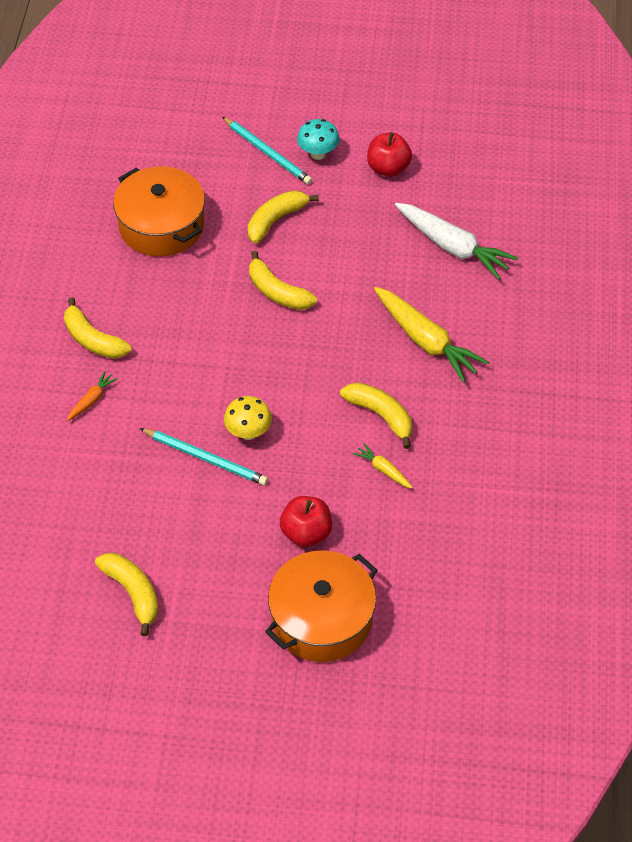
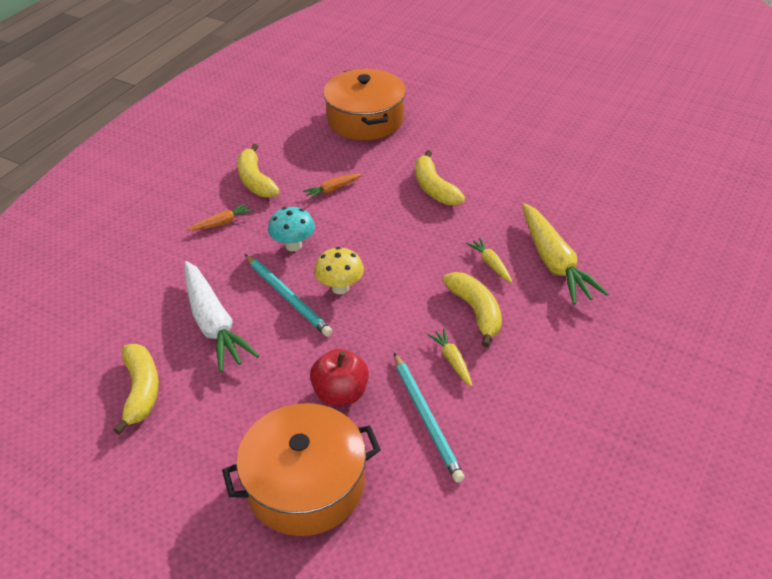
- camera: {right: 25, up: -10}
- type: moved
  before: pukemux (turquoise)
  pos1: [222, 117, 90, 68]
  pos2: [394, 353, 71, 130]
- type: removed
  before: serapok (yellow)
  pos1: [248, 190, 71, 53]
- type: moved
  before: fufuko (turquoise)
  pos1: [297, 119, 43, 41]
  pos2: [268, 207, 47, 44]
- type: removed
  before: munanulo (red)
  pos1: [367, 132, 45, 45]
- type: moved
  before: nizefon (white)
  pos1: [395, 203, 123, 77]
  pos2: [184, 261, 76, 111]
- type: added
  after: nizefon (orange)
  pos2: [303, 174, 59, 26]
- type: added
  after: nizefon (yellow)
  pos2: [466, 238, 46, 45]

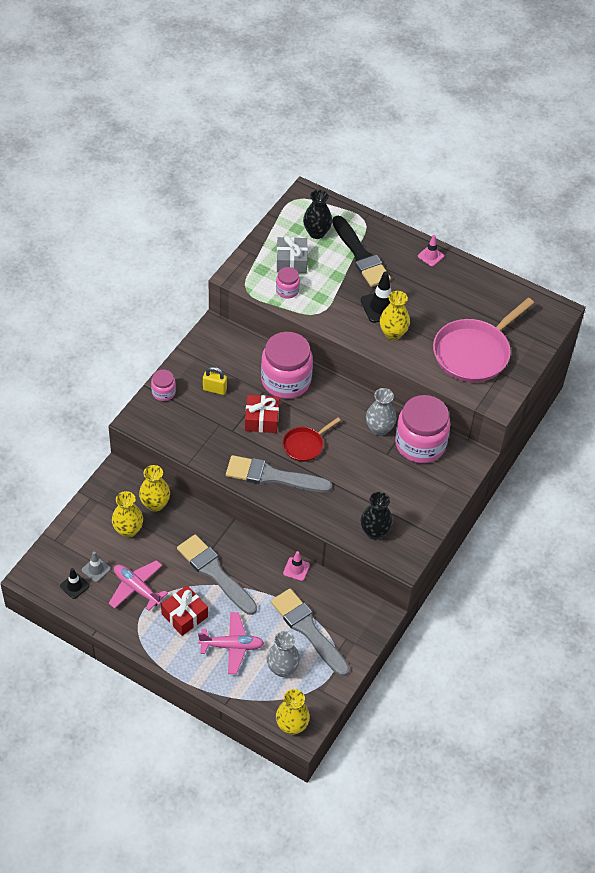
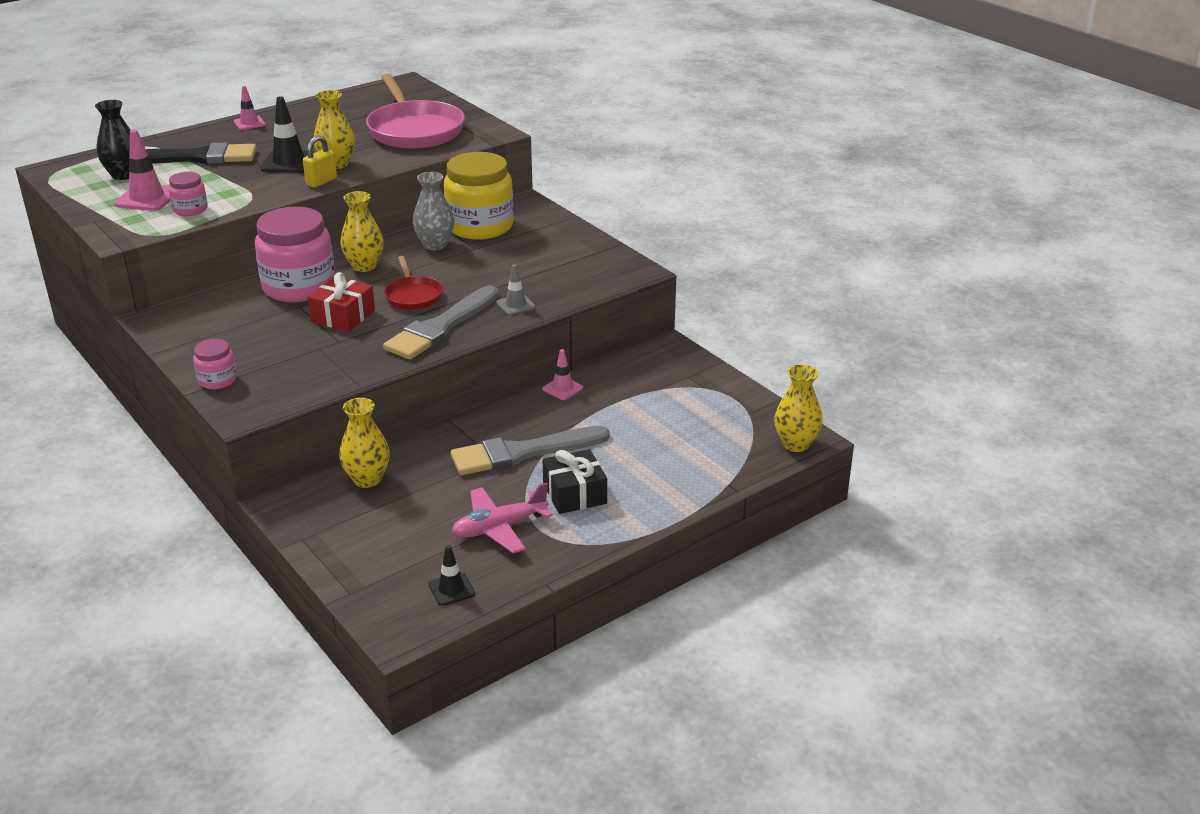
- camera: {right: -65, up: -20}
- type: moved
  before: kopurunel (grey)
  pos1: [82, 551, 29, 31]
  pos2: [496, 264, 39, 51]
- type: moved
  before: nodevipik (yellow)
  pos1: [112, 491, 31, 47]
  pos2: [340, 191, 43, 81]
- type: recoloured
  before: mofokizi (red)
  after: mofokizi (black)
  pos1: [161, 585, 47, 51]
  pos2: [542, 449, 65, 65]
- type: removed
  before: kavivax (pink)
  pos1: [198, 612, 66, 62]
- type: moved
  before: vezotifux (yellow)
  pos1: [203, 367, 24, 28]
  pos2: [303, 136, 34, 52]
- type: removed
  before: nodevipik (grey)
  pos1: [267, 631, 33, 46]
- type: removed
  before: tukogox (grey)
  pos1: [271, 589, 78, 87]
- type: replaced
  before: mofokizi (grey)
  after: kopurunel (pink)
  pos1: [276, 236, 32, 37]
  pos2: [114, 130, 56, 81]
- type: removed
  before: nodevipik (black)
  pos1: [361, 492, 32, 48]
- type: recoloured
  before: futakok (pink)
  after: futakok (yellow)
  pos1: [395, 395, 56, 68]
  pos2: [444, 152, 70, 88]

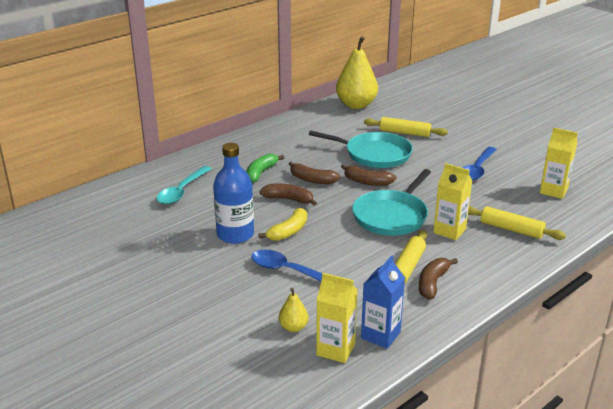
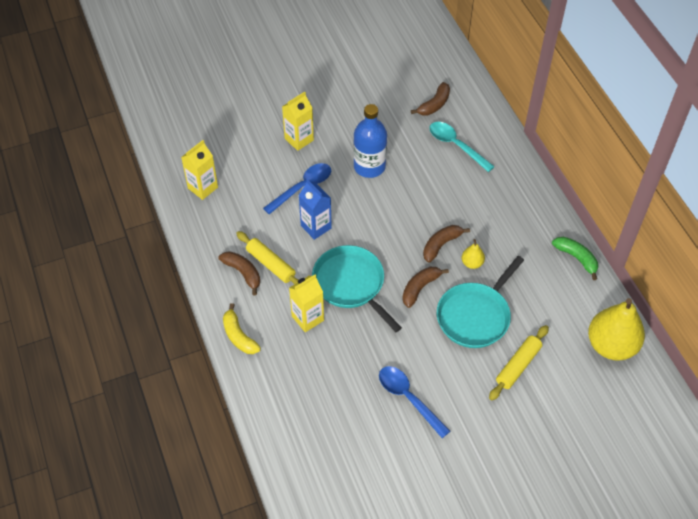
- camera: {right: 110, up: 25}
- type: moved
  before: serapok (green)
  pos1: [246, 154, 38, 29]
  pos2: [552, 237, 46, 43]
- type: moved
  before: serapok (yellow)
  pos1: [258, 208, 49, 33]
  pos2: [223, 303, 38, 51]
- type: moved
  before: serapok (brown)
  pos1: [259, 183, 58, 23]
  pos2: [411, 82, 39, 34]
- type: moved
  before: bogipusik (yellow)
  pos1: [279, 288, 29, 44]
  pos2: [462, 239, 23, 30]
- type: moved
  before: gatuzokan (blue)
  pos1: [361, 255, 44, 94]
  pos2: [299, 179, 33, 61]
- type: removed
  before: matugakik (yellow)
  pos1: [468, 206, 98, 34]
- type: moved
  before: gatuzokan (yellow)
  pos1: [540, 128, 38, 71]
  pos2: [282, 92, 32, 59]

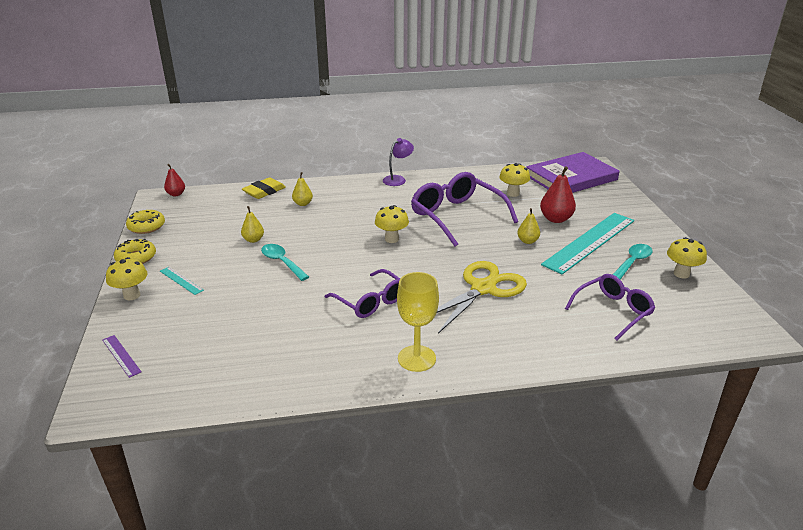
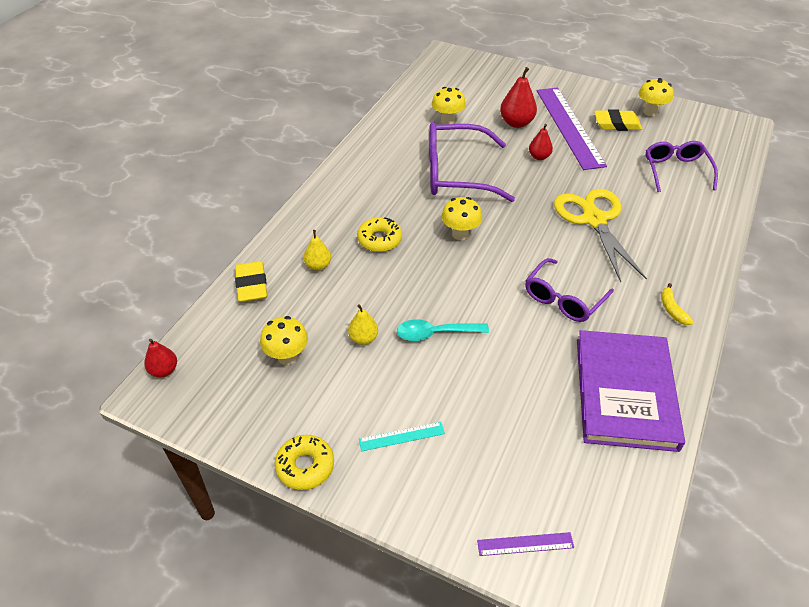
- camera: {right: -55, up: 15}
- type: moved
  before: fufuko (yellow)
  pos1: [106, 257, 41, 43]
  pos2: [260, 316, 48, 49]
- type: moved
  before: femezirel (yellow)
  pos1: [126, 210, 39, 24]
  pos2: [357, 217, 45, 35]
- type: turned
  before: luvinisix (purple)
  pos1: [325, 269, 75, 49]
  pos2: [525, 258, 89, 64]
  turn: 135
- type: removed
  before: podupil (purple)
  pos1: [383, 138, 31, 48]
- type: replaced
  before: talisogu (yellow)
  after: serapok (yellow)
  pos1: [397, 272, 42, 100]
  pos2: [661, 283, 32, 42]
- type: recoloured
  before: bogipusik (yellow)
  after: bogipusik (red)
  pos1: [517, 208, 23, 36]
  pos2: [529, 124, 24, 36]
- type: moved
  before: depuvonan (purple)
  pos1: [526, 152, 93, 41]
  pos2: [577, 330, 108, 122]
- type: recoloured
  before: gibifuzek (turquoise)
  after: gibifuzek (purple)
  pos1: [541, 213, 93, 61]
  pos2: [537, 88, 70, 82]
- type: replaced
  before: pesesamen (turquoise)
  after: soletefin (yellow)
  pos1: [612, 244, 41, 36]
  pos2: [594, 109, 48, 22]

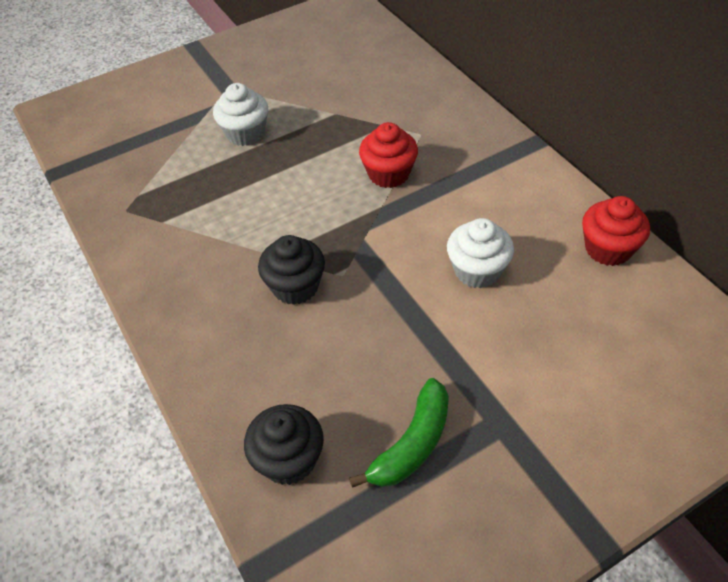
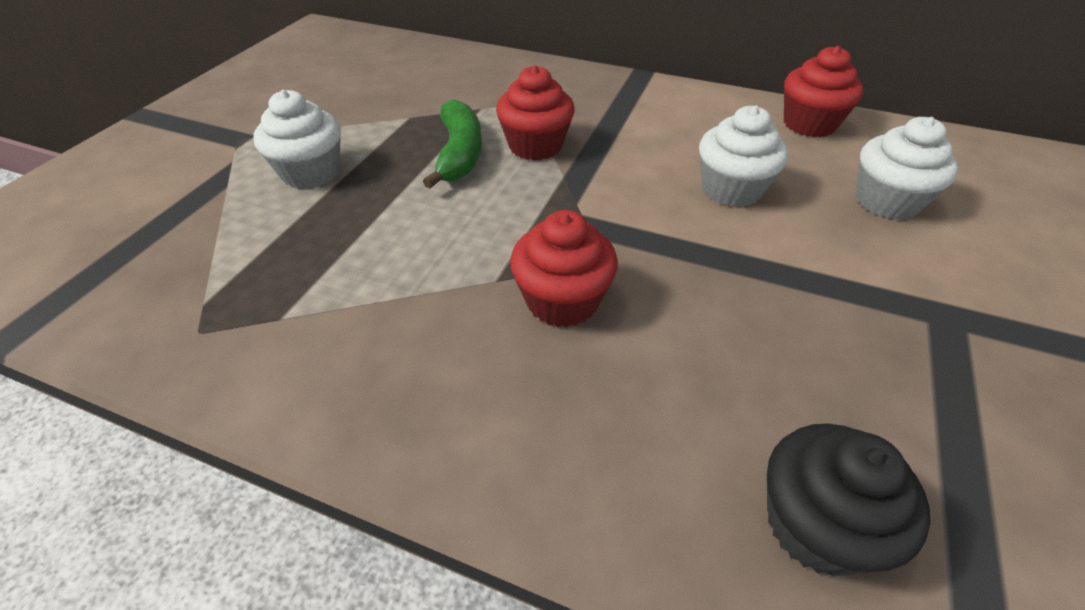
- camera: {right: -40, up: -5}
- type: recoloured
  before: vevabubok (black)
  after: vevabubok (red)
  pos1: [258, 235, 67, 70]
  pos2: [510, 210, 108, 117]
- type: moved
  before: serapok (green)
  pos1: [349, 378, 100, 110]
  pos2: [423, 99, 59, 90]
- type: added
  after: vevabubok (white)
  pos2: [856, 117, 103, 103]

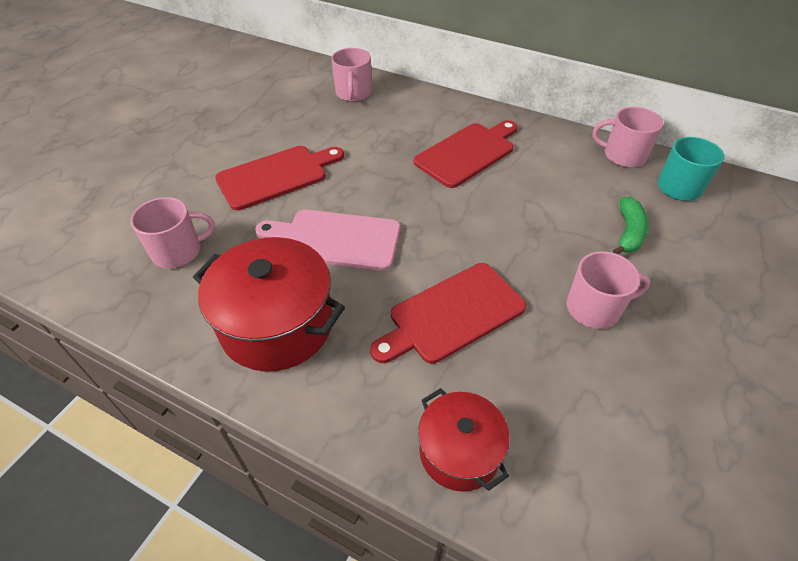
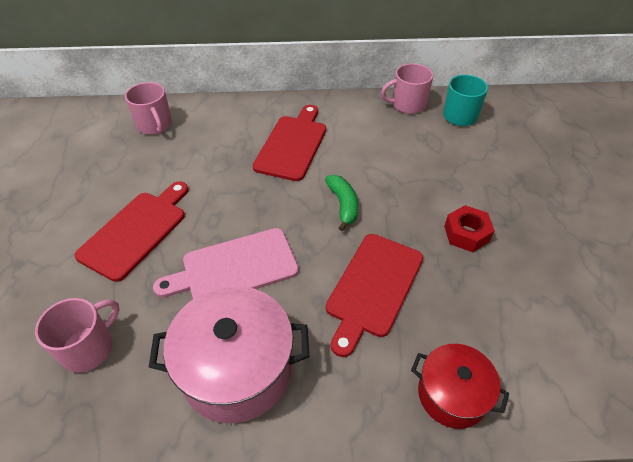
- camera: {right: -30, up: 0}
- type: recoloured
  before: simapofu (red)
  after: simapofu (pink)
  pos1: [193, 237, 152, 135]
  pos2: [149, 286, 160, 137]
- type: replaced
  before: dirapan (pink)
  after: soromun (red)
  pos1: [567, 251, 83, 78]
  pos2: [444, 205, 51, 47]
- type: moved
  before: serapok (green)
  pos1: [613, 197, 36, 57]
  pos2: [325, 175, 33, 56]

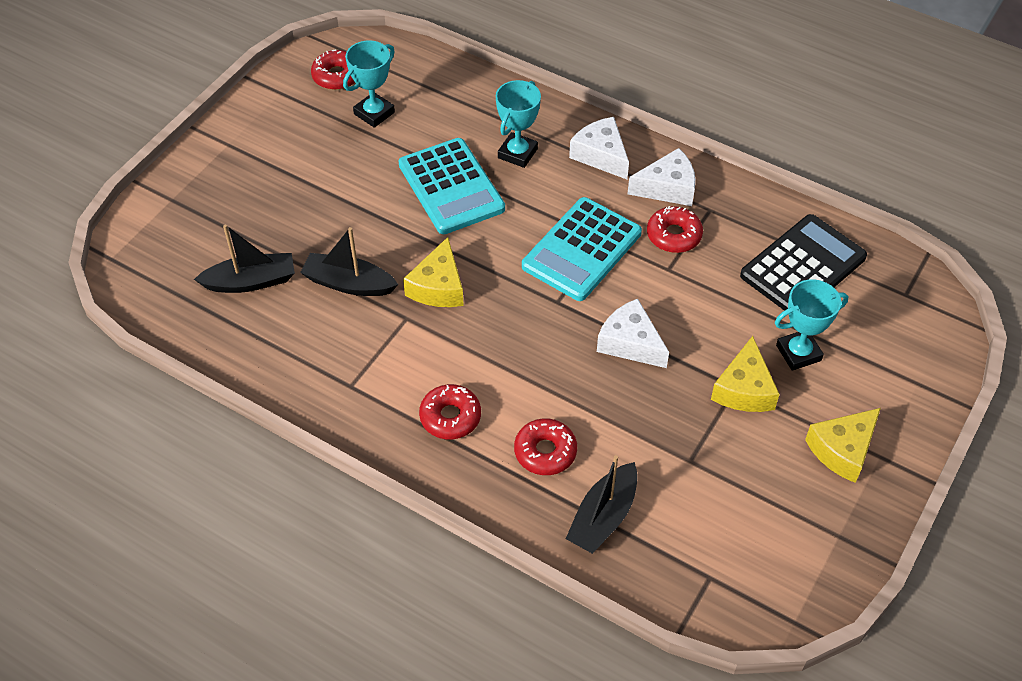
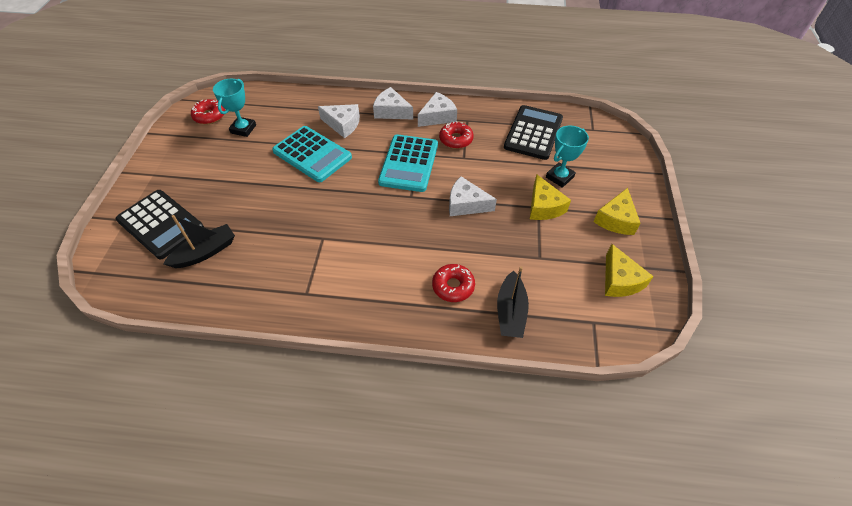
- camera: {right: -25, up: 0}
- type: removed
  before: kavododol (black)
  pos1: [300, 227, 98, 69]
- type: moved
  before: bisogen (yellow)
  pos1: [403, 237, 61, 70]
  pos2: [605, 244, 49, 53]
- type: removed
  before: femezirel (red)
  pos1: [419, 384, 62, 55]
- type: replaced
  before: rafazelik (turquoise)
  after: bisogen (white)
  pos1: [496, 80, 45, 88]
  pos2: [318, 104, 42, 34]
- type: added
  after: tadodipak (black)
  pos2: [116, 190, 88, 69]

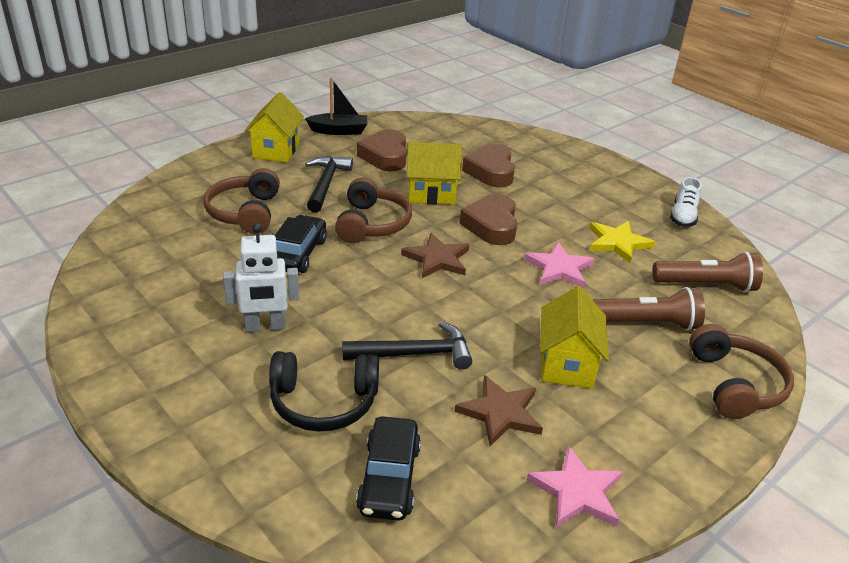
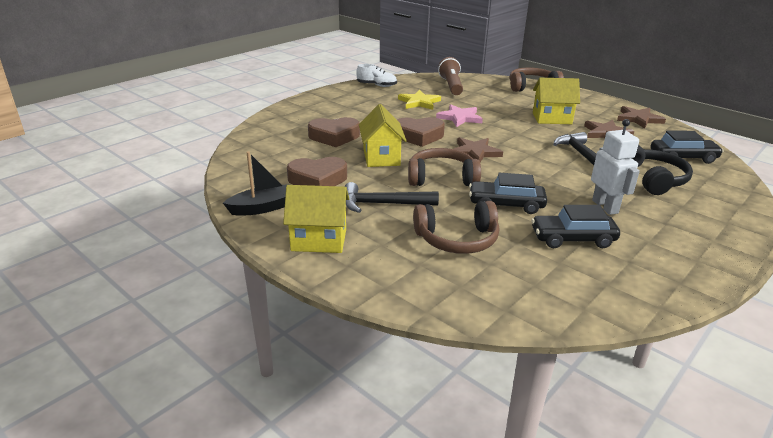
- camera: {right: -95, up: -5}
- type: turned
  before: kavododol (black)
  pos1: [305, 78, 62, 57]
  pos2: [223, 151, 66, 65]
  turn: 75
- type: recoloured
  before: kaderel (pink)
  after: kaderel (brown)
  pos1: [527, 446, 96, 81]
  pos2: [617, 106, 49, 23]
- type: removed
  before: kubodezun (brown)
  pos1: [593, 287, 112, 44]
- type: added
  after: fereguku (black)
  pos2: [531, 205, 89, 43]

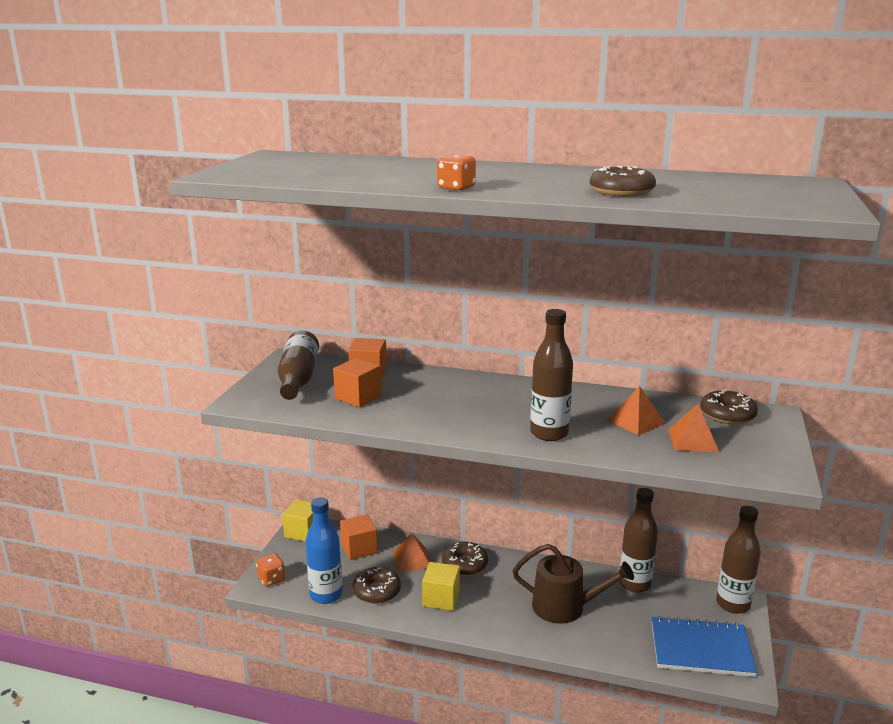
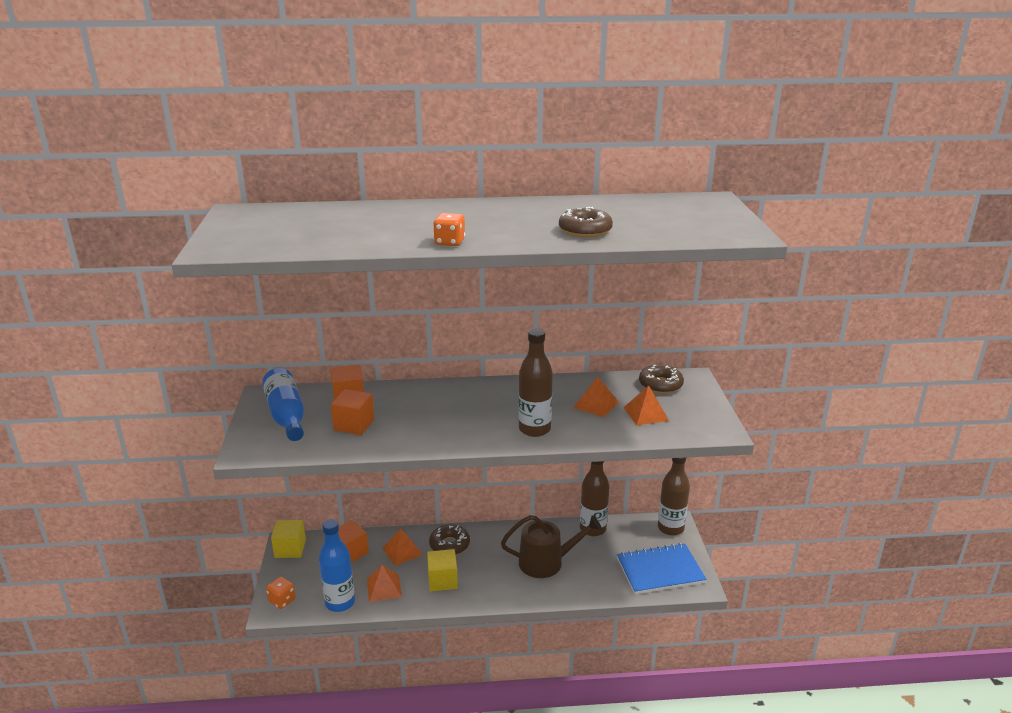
- camera: {right: -20, up: 5}
- type: recoloured
  before: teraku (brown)
  after: teraku (blue)
  pos1: [278, 331, 41, 69]
  pos2: [262, 368, 42, 73]
- type: replaced
  before: femezirel (brown)
  after: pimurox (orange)
  pos1: [352, 567, 49, 37]
  pos2: [367, 565, 35, 37]

